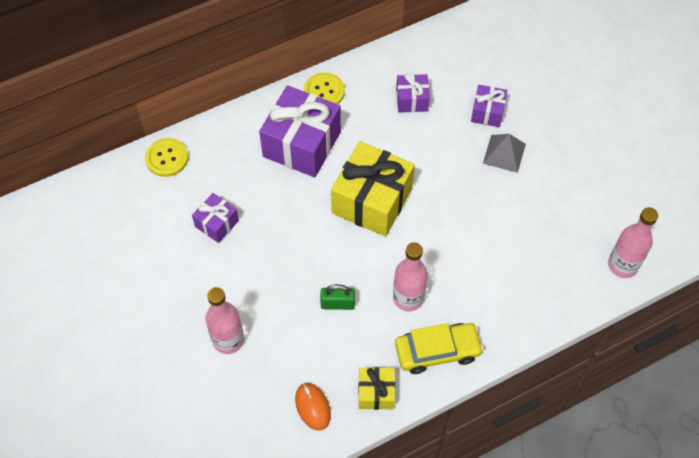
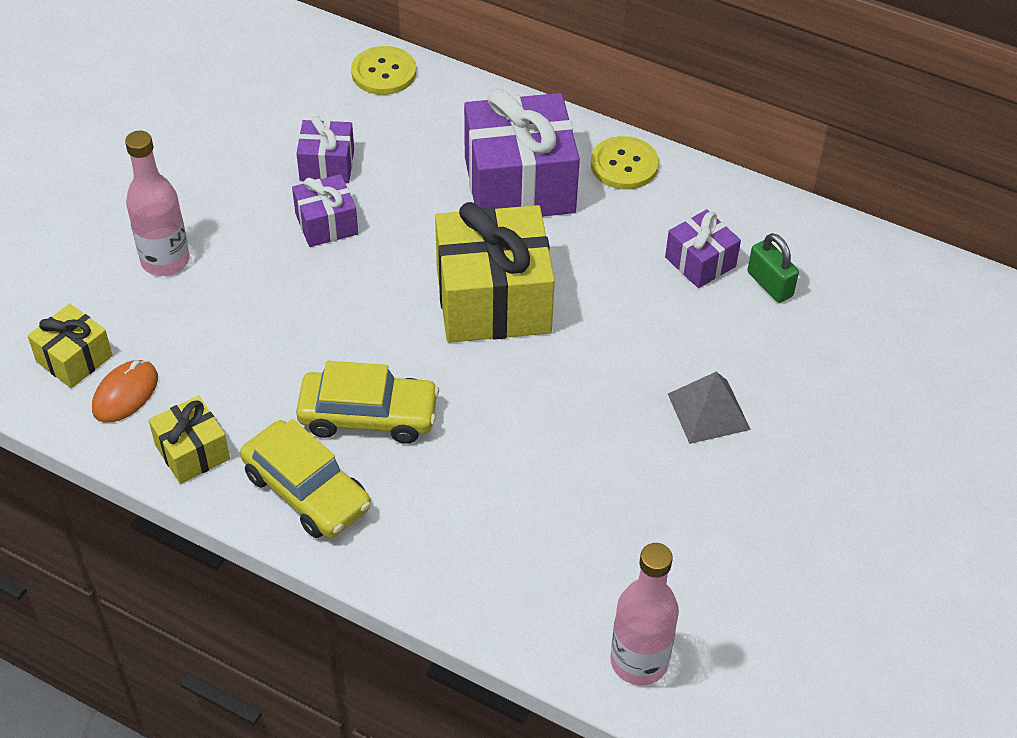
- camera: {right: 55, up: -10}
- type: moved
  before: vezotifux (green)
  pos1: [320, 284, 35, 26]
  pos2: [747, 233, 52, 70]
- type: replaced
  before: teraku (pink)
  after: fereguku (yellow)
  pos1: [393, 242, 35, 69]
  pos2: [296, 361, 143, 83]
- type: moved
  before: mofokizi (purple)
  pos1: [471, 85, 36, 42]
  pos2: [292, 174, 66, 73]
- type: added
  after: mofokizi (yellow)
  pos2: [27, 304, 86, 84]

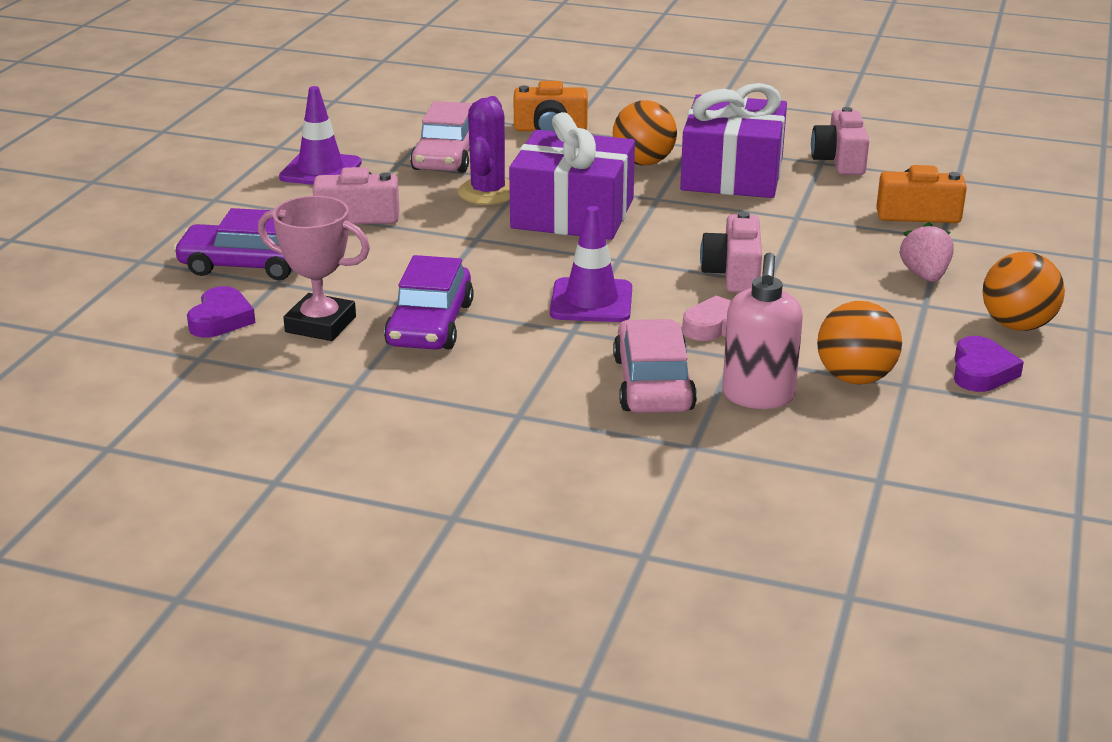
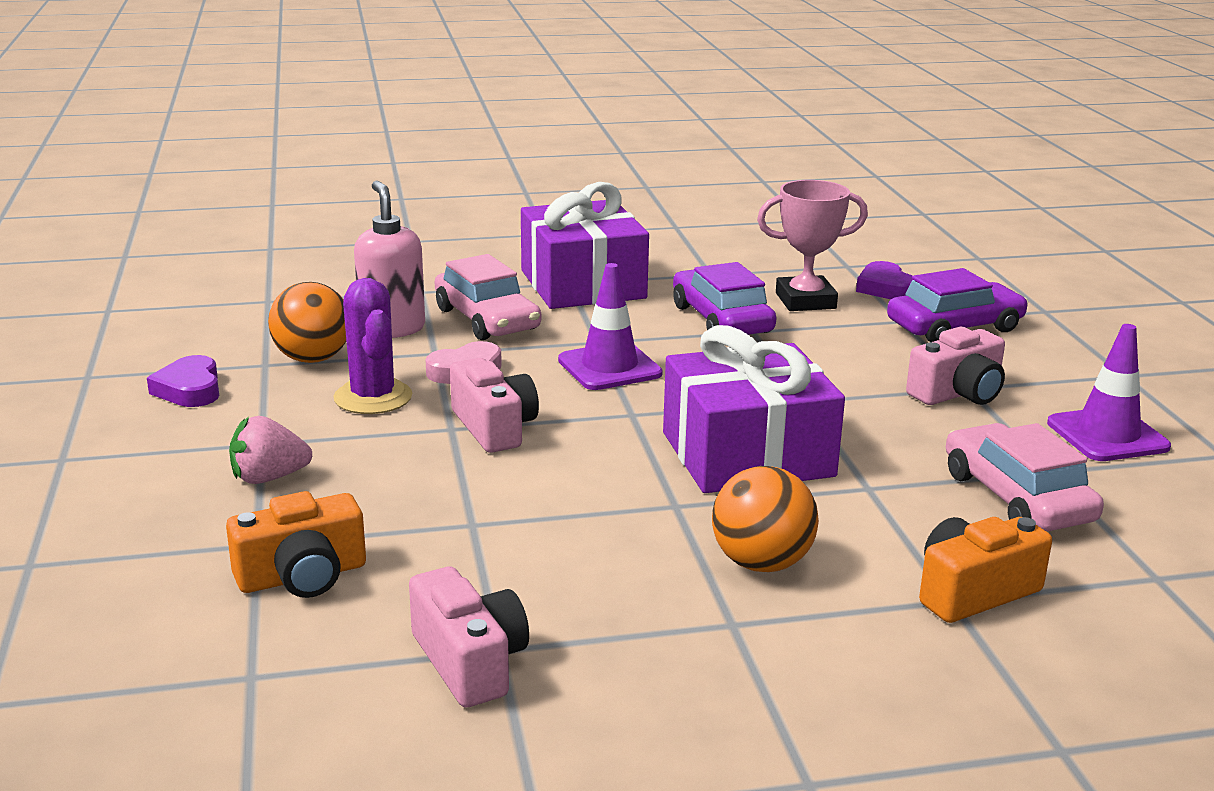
- camera: {right: 150, up: -5}
- type: moved
  before: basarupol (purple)
  pos1: [458, 96, 52, 109]
  pos2: [333, 278, 79, 136]
- type: moved
  before: mofokizi (purple)
  pos1: [680, 83, 107, 115]
  pos2: [521, 182, 128, 127]
- type: turned
  before: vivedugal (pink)
  pos1: [899, 222, 55, 60]
  pos2: [229, 416, 83, 68]
  turn: 105
- type: removed
  before: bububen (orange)
  pos1: [983, 252, 82, 79]

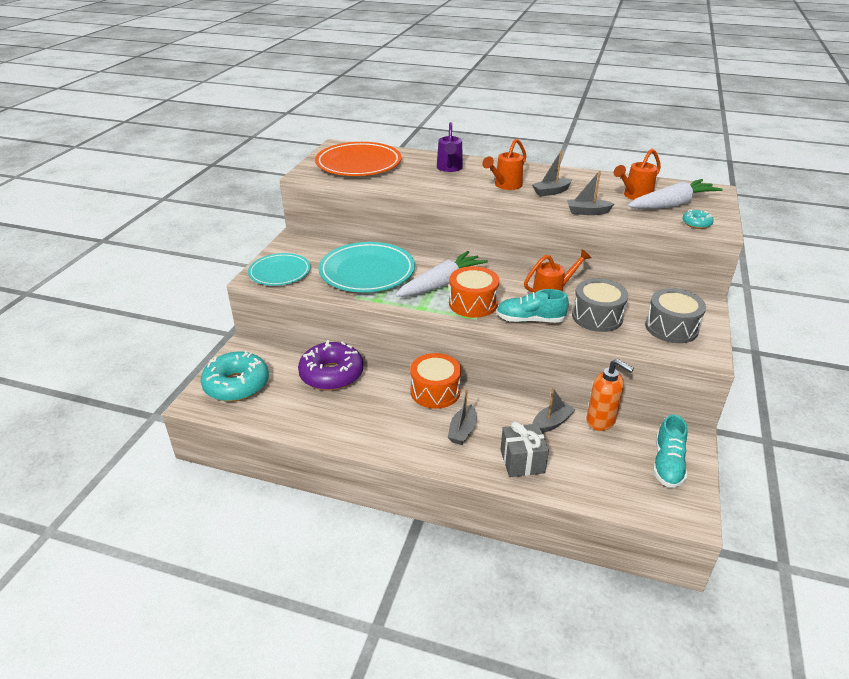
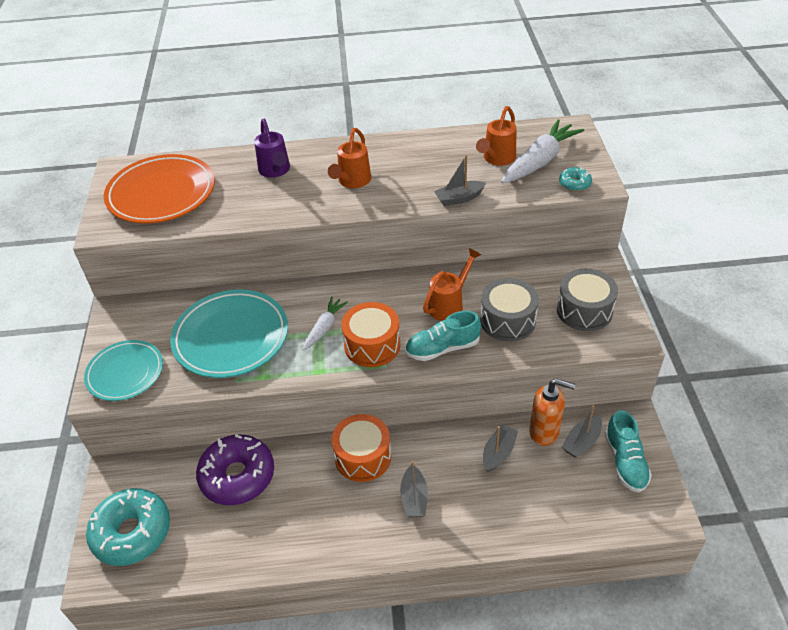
- camera: {right: -20, up: 10}
- type: resized
  before: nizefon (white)
  pos1: [395, 251, 93, 45]
  pos2: [303, 297, 45, 53]
  scale: 0.57
- type: removed
  before: mofokizi (grey)
  pos1: [501, 422, 48, 55]
- type: moved
  before: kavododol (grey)
  pos1: [532, 151, 41, 46]
  pos2: [562, 405, 40, 53]

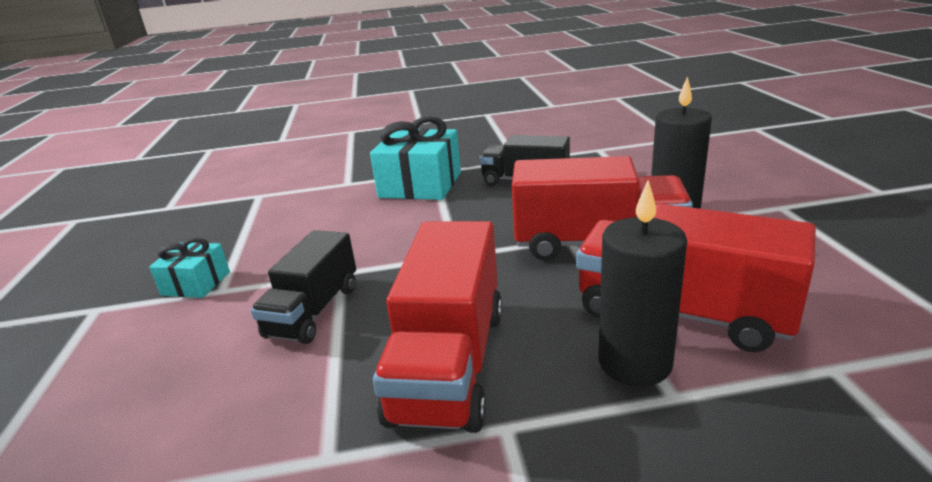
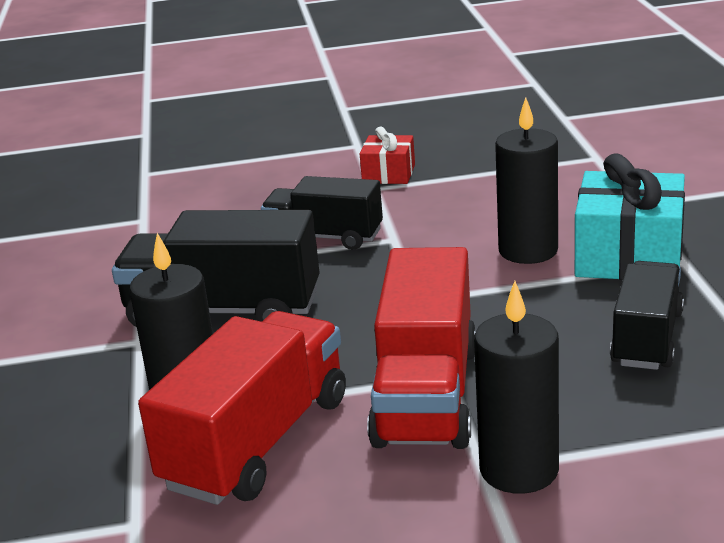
- camera: {right: 90, up: 0}
- type: recoloured
  before: mofokizi (turquoise)
  after: mofokizi (red)
  pos1: [149, 238, 81, 60]
  pos2: [360, 127, 55, 57]
- type: recoloured
  before: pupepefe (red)
  after: pupepefe (black)
  pos1: [373, 221, 129, 212]
  pos2: [112, 210, 208, 117]
- type: added
  after: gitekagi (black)
  pos2: [495, 97, 63, 167]

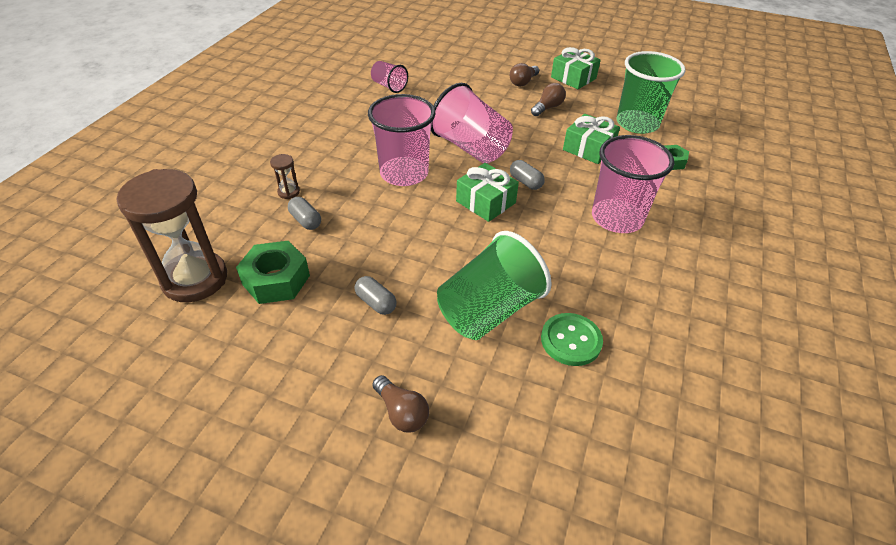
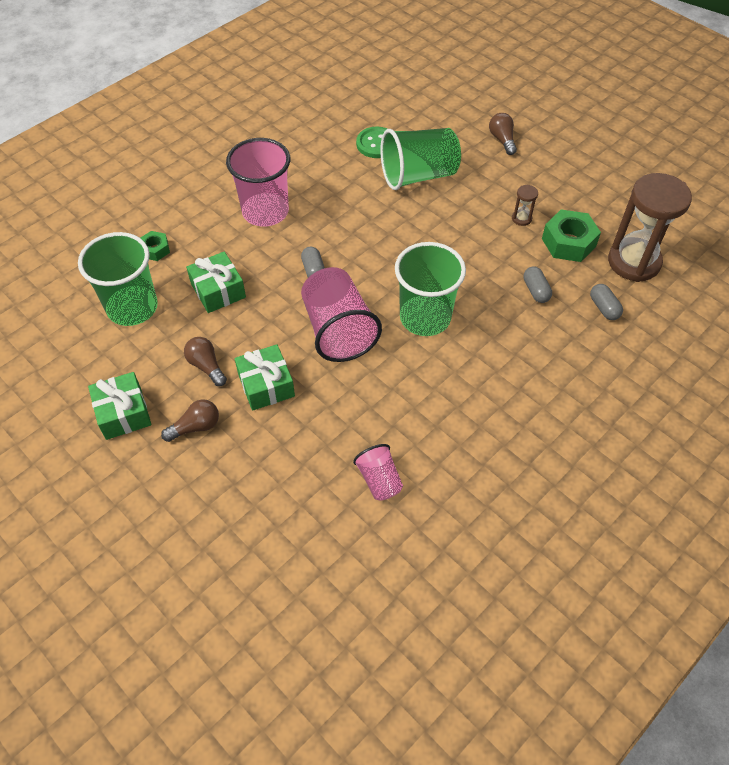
- camera: {right: -155, up: 10}
- type: moved
  before: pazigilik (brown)
  pos1: [270, 154, 30, 45]
  pos2: [512, 185, 26, 41]
- type: moved
  before: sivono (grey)
  pos1: [355, 276, 42, 39]
  pos2: [590, 284, 33, 36]
- type: recoloured
  before: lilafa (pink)
  after: lilafa (green)
  pos1: [368, 94, 67, 92]
  pos2: [395, 242, 71, 94]
- type: moved
  before: mofokizi (green)
  pos1: [456, 163, 63, 59]
  pos2: [235, 344, 60, 67]
- type: turned
  before: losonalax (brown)
  pos1: [531, 83, 35, 33]
  pos2: [184, 337, 43, 49]
  turn: 75

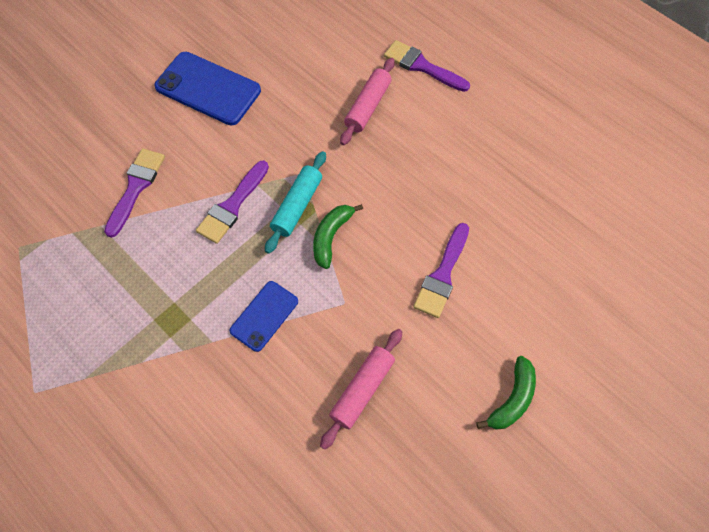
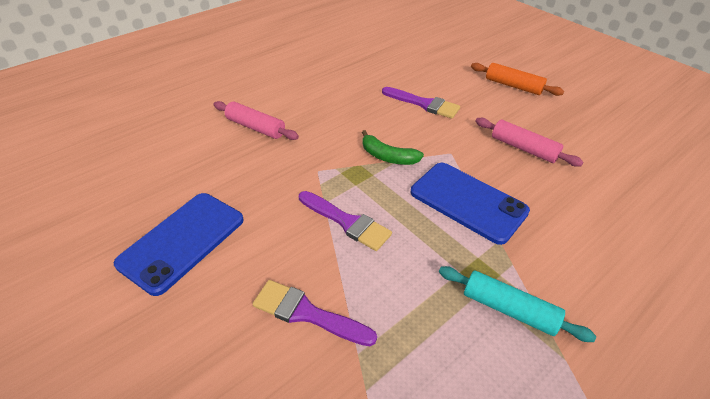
- camera: {right: -85, up: -20}
- type: resized
  before: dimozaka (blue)
  pos1: [230, 281, 68, 71]
  pos2: [411, 163, 119, 82]
  scale: 1.67
- type: moved
  before: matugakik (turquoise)
  pos1: [265, 151, 61, 103]
  pos2: [439, 266, 157, 76]
- type: removed
  before: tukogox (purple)
  pos1: [384, 40, 86, 52]
- type: replaced
  before: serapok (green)
  after: matugakik (orange)
  pos1: [476, 356, 60, 74]
  pos2: [471, 63, 93, 33]

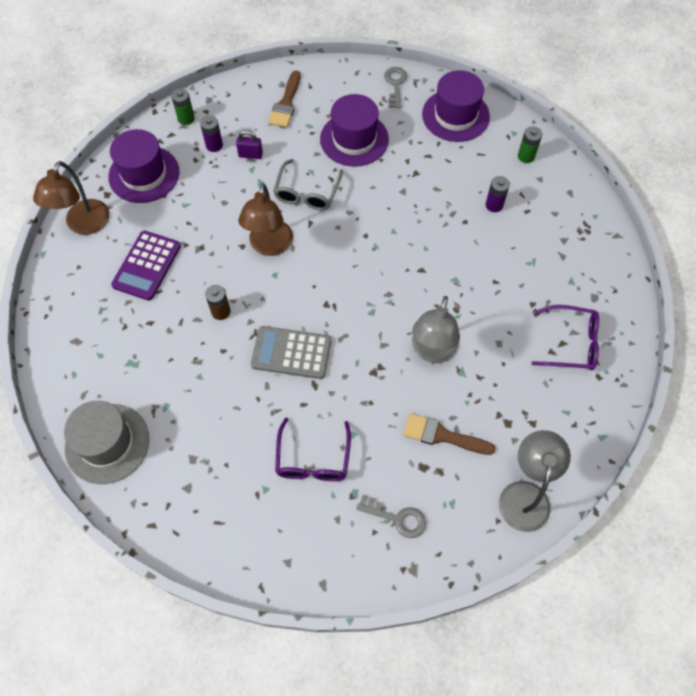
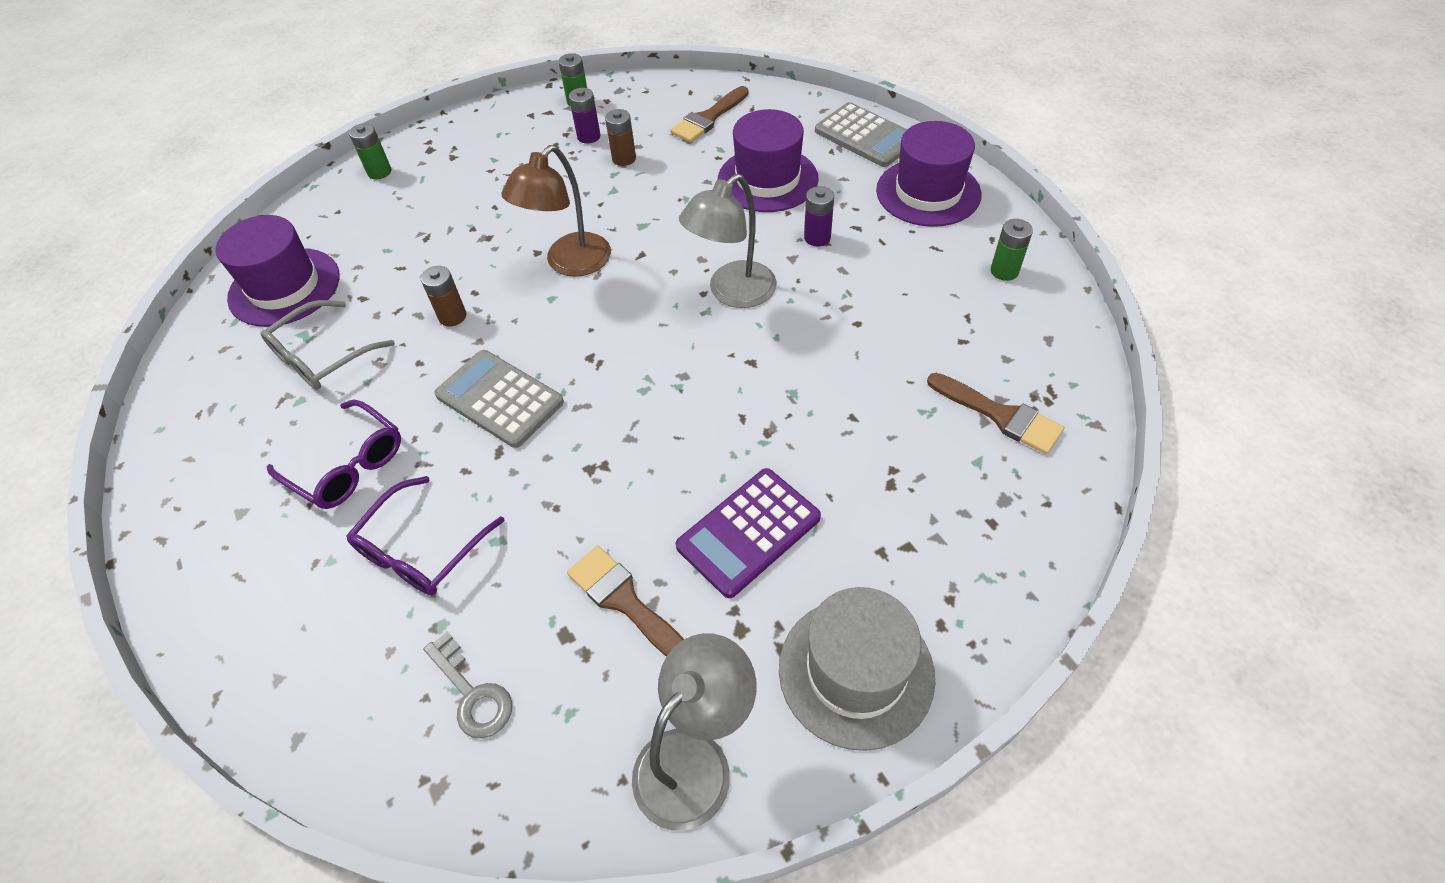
- camera: {right: 30, up: -10}
- type: replaced
  before: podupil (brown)
  after: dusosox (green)
  pos1: [33, 161, 76, 74]
  pos2: [349, 123, 42, 56]
- type: moved
  before: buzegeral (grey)
  pos1: [64, 401, 85, 83]
  pos2: [779, 587, 156, 164]
- type: moved
  before: buzegeral (purple)
  pos1: [108, 129, 71, 74]
  pos2: [215, 215, 125, 112]
- type: moved
  before: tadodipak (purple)
  pos1: [111, 231, 70, 70]
  pos2: [676, 468, 145, 130]
- type: replaced
  before: vezotifux (purple)
  after: dusosox (brown)
  pos1: [236, 130, 27, 29]
  pos2: [605, 109, 31, 57]
- type: moved
  before: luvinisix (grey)
  pos1: [273, 159, 70, 52]
  pos2: [260, 300, 135, 90]
- type: replaced
  before: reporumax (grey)
  after: tadodipak (grey)
  pos1: [384, 67, 23, 41]
  pos2: [815, 102, 92, 65]
- type: moved
  before: podupil (grey)
  pos1: [412, 296, 48, 67]
  pos2: [679, 174, 98, 134]
- type: moved
  before: dusosox (purple)
  pos1: [486, 176, 24, 36]
  pos2: [804, 186, 30, 60]
- type: moved
  before: luvinisix (purple)
  pos1: [531, 305, 68, 65]
  pos2: [266, 399, 135, 110]
- type: added
  after: tukogox (brown)
  pos2: [927, 373, 137, 81]

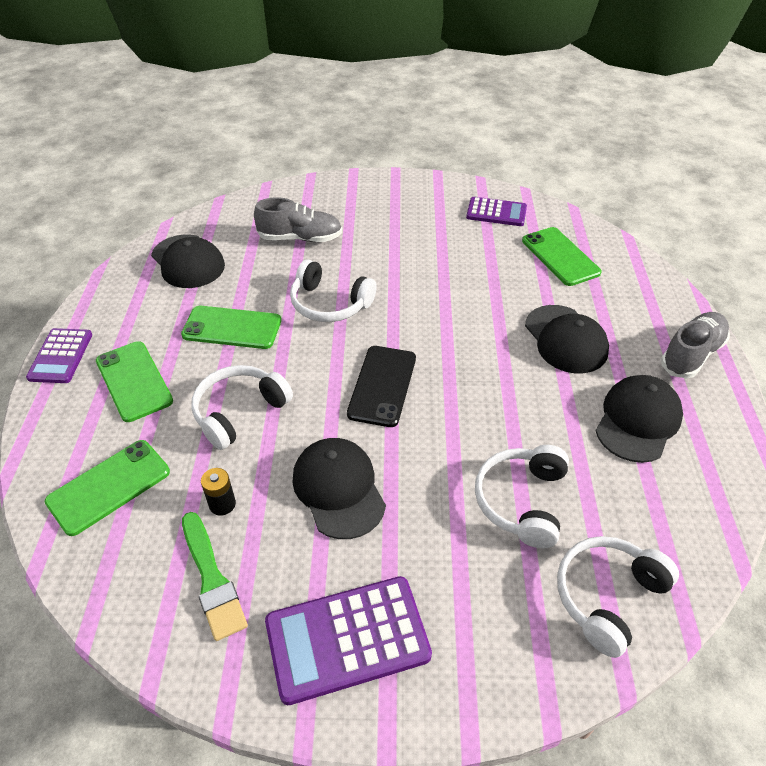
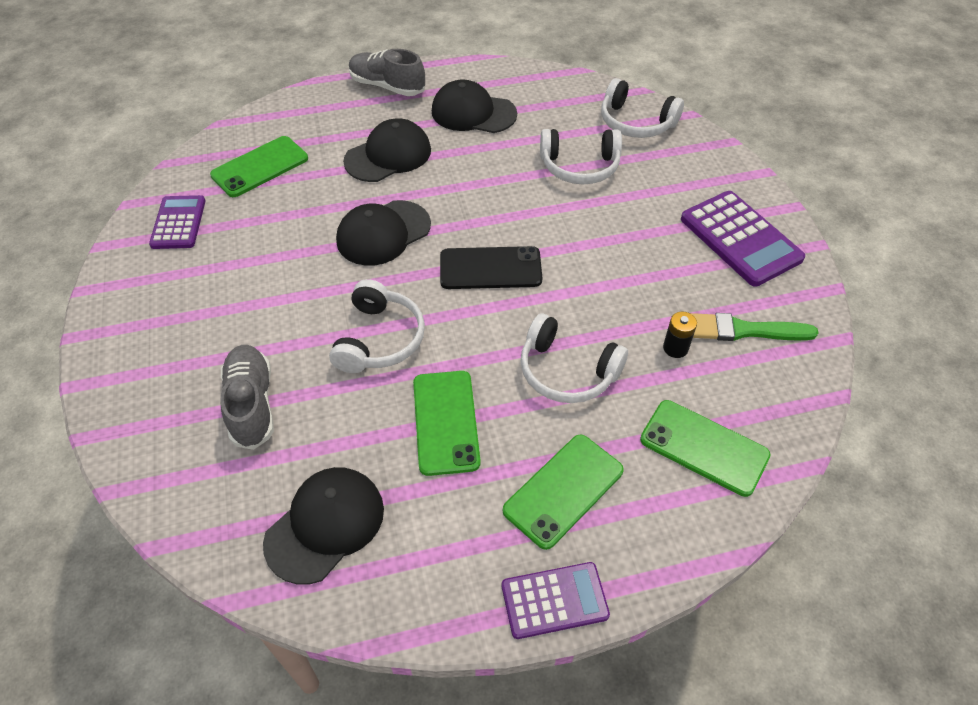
- camera: {right: -105, up: 5}
- type: turned
  before: tukogox (green)
  pos1: [182, 512, 66, 129]
  pos2: [691, 313, 128, 28]
  turn: -135
- type: moved
  before: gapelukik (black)
  pos1: [292, 438, 94, 101]
  pos2: [336, 200, 95, 66]

